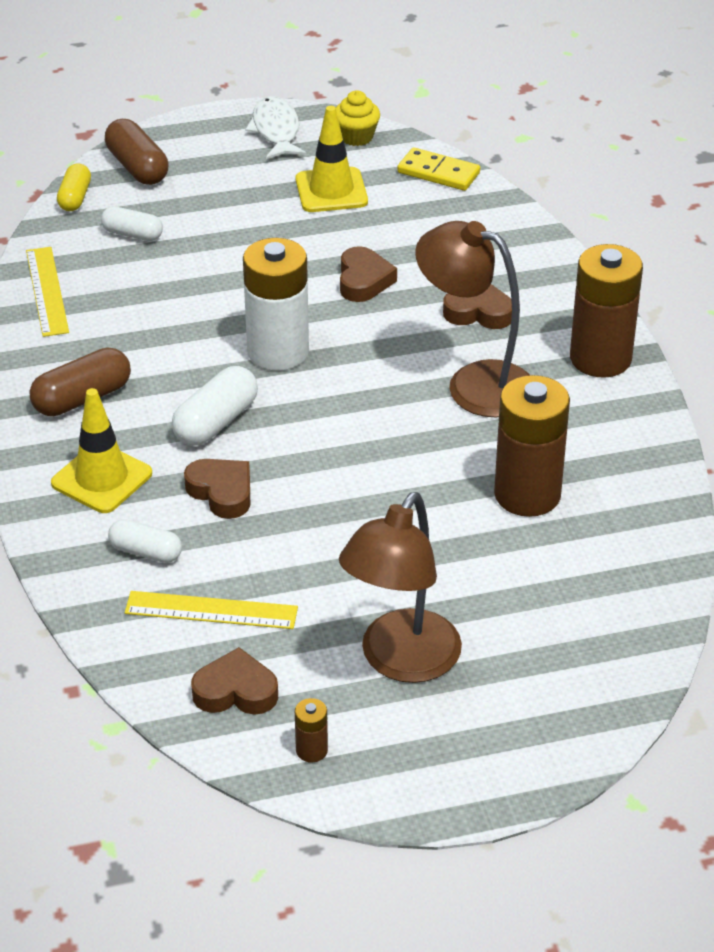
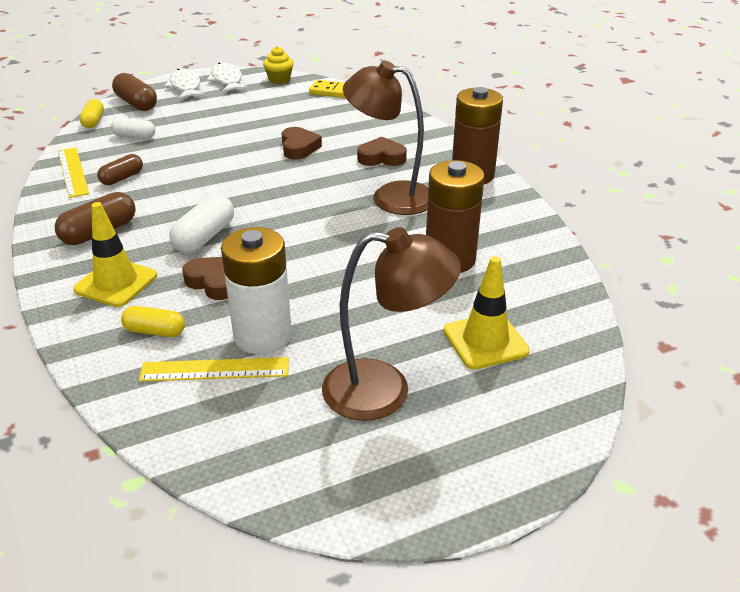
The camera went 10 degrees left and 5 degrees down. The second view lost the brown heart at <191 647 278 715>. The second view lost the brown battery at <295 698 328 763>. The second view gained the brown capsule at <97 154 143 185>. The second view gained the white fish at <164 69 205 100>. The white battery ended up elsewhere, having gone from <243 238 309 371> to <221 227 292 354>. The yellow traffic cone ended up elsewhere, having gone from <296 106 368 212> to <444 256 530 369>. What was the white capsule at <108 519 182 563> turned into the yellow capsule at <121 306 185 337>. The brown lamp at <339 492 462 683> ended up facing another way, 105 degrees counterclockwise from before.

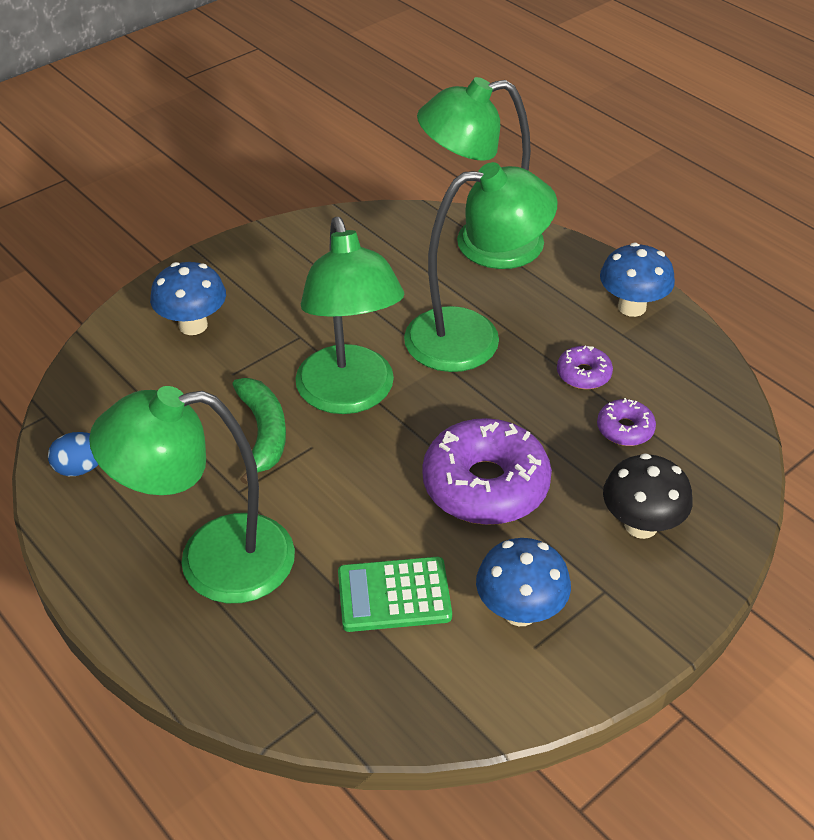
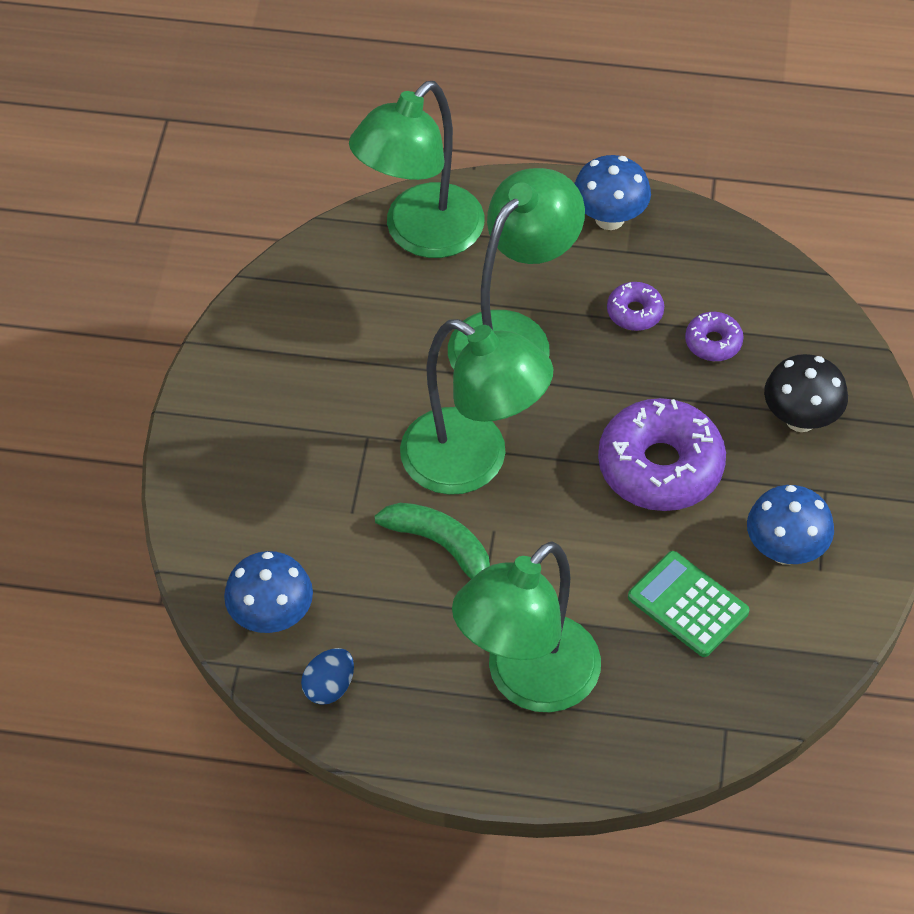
The camera went 40 degrees left and 10 degrees up. The blue mushroom ended up elsewhere, having gone from <150 262 226 335> to <224 551 313 633>. The green calculator at <338 557 452 632> ended up facing another way, 90 degrees clockwise from before.

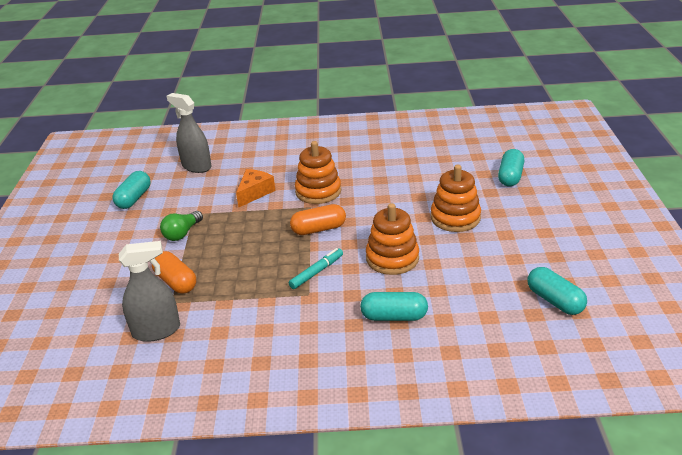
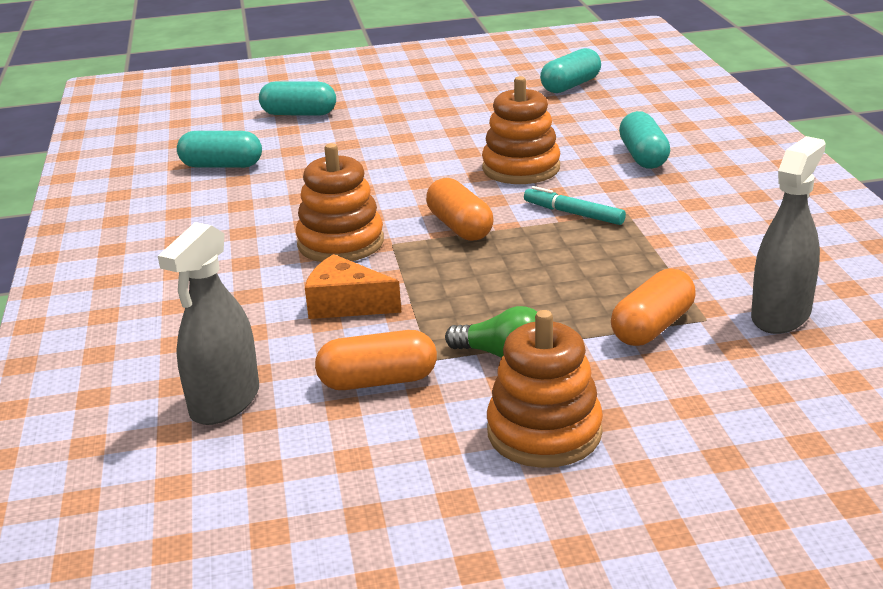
The camera went 100 degrees left and 5 degrees down. The second view gained the orange capsule at <315 330 437 390>. The turquoise capsule ended up elsewhere, having gone from <112 171 150 209> to <177 131 262 168>. The orange stacking toy ended up elsewhere, having gone from <431 165 481 232> to <487 310 603 468>. The grey spray bottle at <119 241 180 342> ended up facing another way, 60 degrees clockwise from before.

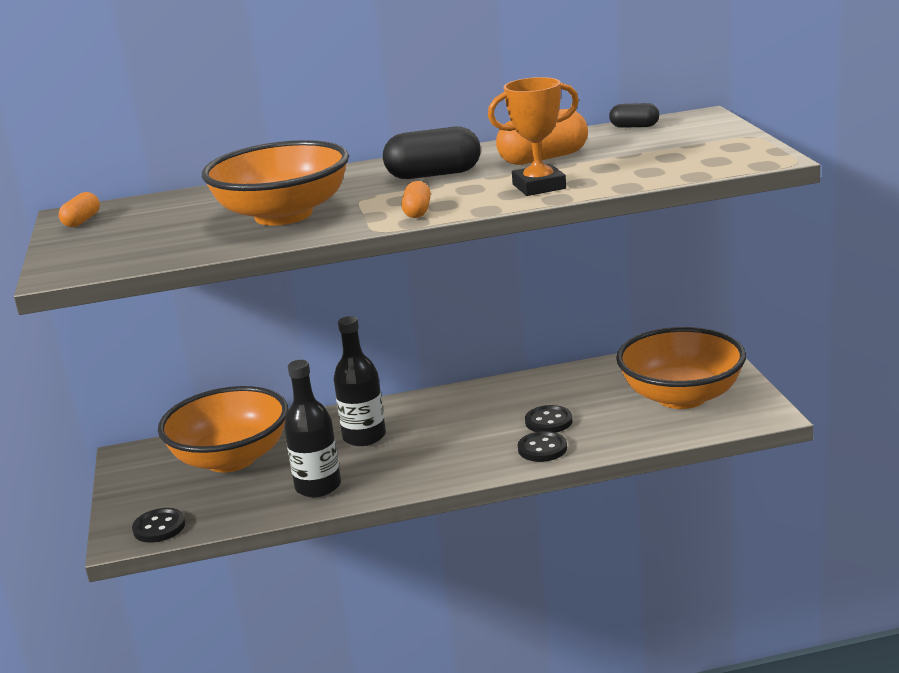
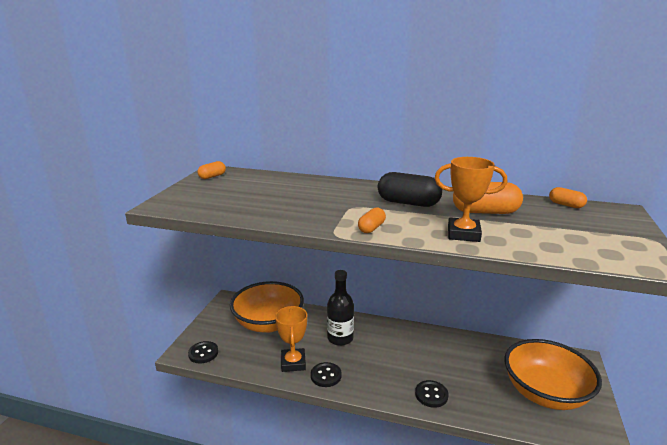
The camera went 25 degrees right and 0 degrees up. The second view lost the orange bowl at <202 140 349 226>. The black button ended up elsewhere, having gone from <525 405 572 433> to <311 362 342 387>. Where the black bottle stood at <284 360 341 497>, the orange trophy came to stand at <275 306 307 372>. What was the black capsule at <609 103 659 128> turned into the orange capsule at <549 187 587 208>.

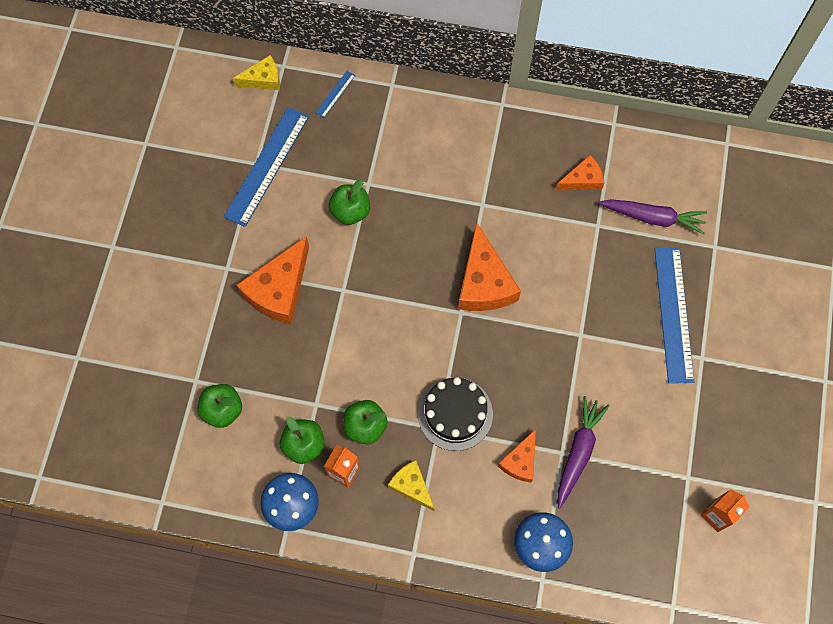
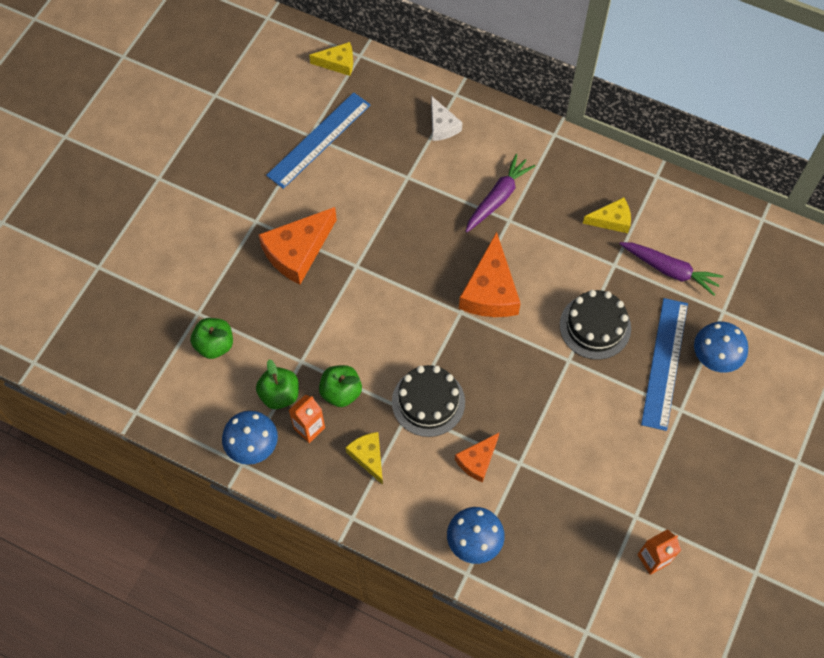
The camera went 15 degrees right and 5 degrees down. The second view lost the blue ruler at <316 71 355 118>. The second view lost the green apple at <329 179 370 225>. The second view gained the white cheese at <431 96 463 141>. The second view gained the black cake at <560 290 631 360>. The second view gained the blue mushroom at <694 322 748 373>. The purple carrot ended up elsewhere, having gone from <557 396 610 509> to <465 154 536 233>. What was the orange cheese at <555 155 604 190> turned into the yellow cheese at <583 197 631 233>.

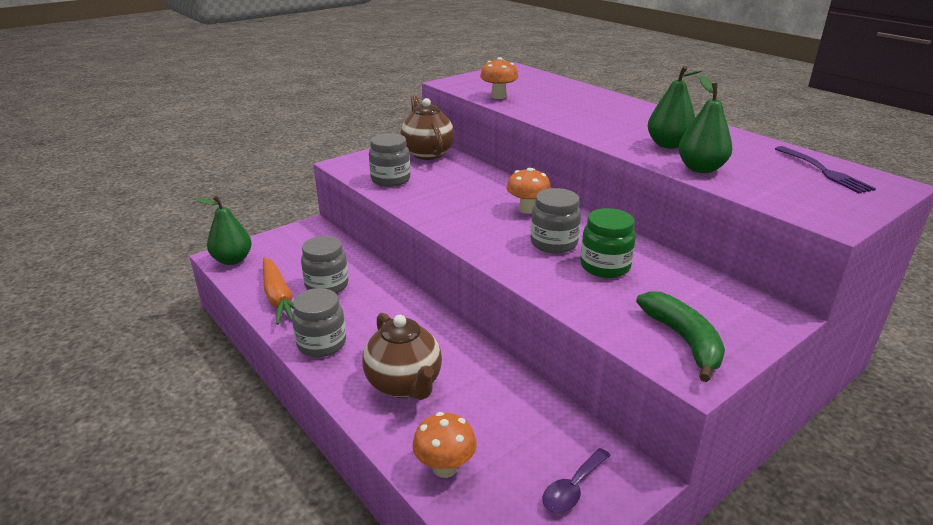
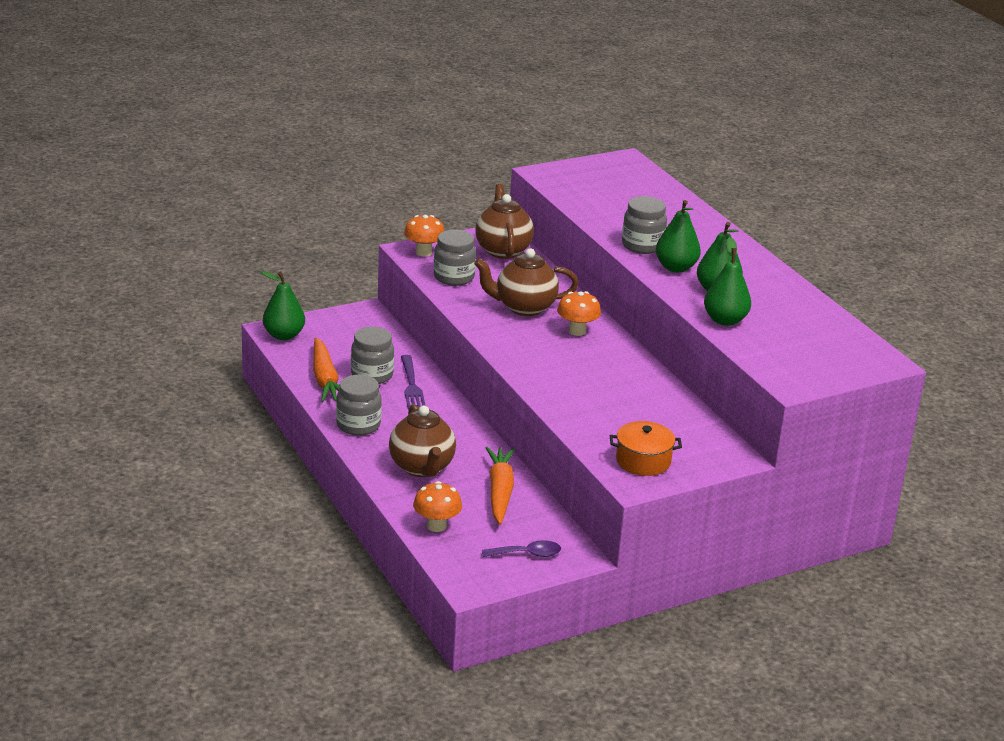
The camera went 10 degrees right and 0 degrees up. The second view lost the green jar at <580 208 636 278>. The second view gained the brown teapot at <474 248 578 316>. The second view gained the orange carrot at <485 447 515 525>. The second view gained the green pear at <656 200 701 272>. The orange mushroom ended up elsewhere, having gone from <480 57 519 99> to <404 215 444 257>. The grey jar ended up elsewhere, having gone from <531 188 581 254> to <622 196 667 254>. The purple fork ended up elsewhere, having gone from <775 146 876 194> to <401 355 426 410>. Where the green banana stood at <636 291 725 382>, the orange pot came to stand at <610 421 682 476>. The purple spoon at <542 448 611 513> ended up facing another way, 150 degrees counterclockwise from before.

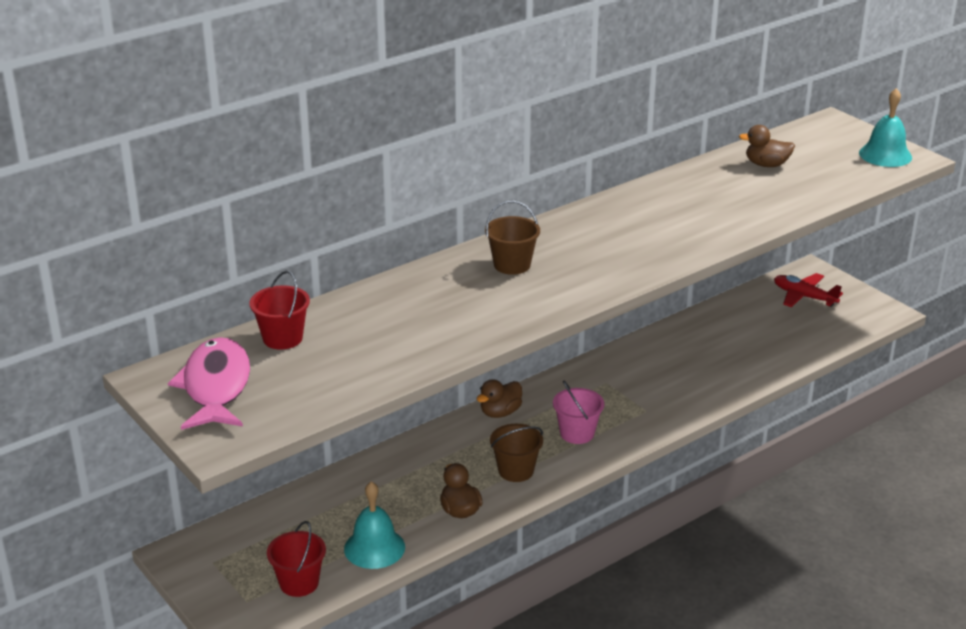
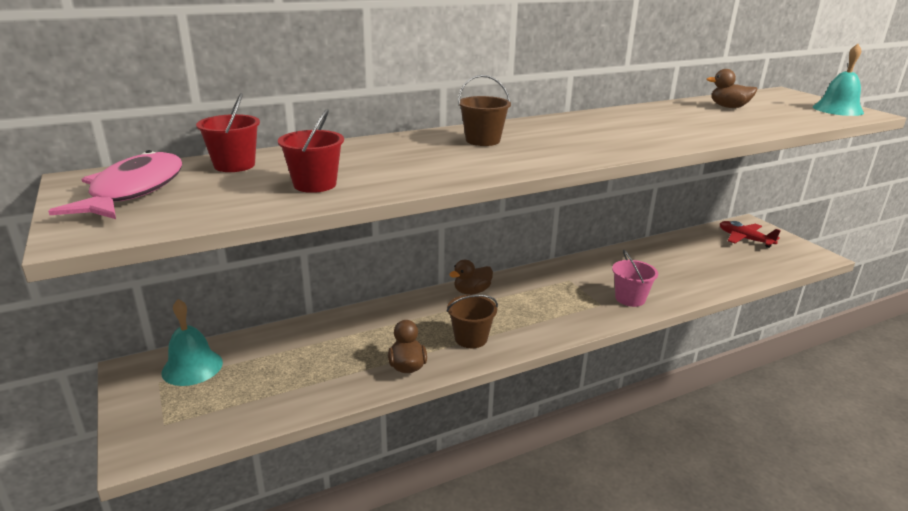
The camera went 10 degrees right and 5 degrees down. The red bucket ended up elsewhere, having gone from <267 521 326 597> to <278 109 344 193>. The turquoise bell ended up elsewhere, having gone from <344 481 405 569> to <161 299 223 386>. The pink bucket ended up elsewhere, having gone from <553 381 604 444> to <612 250 658 307>.

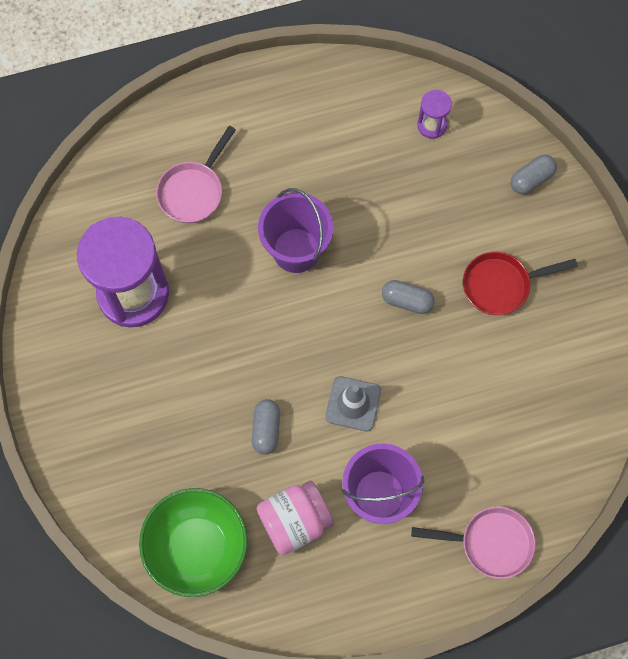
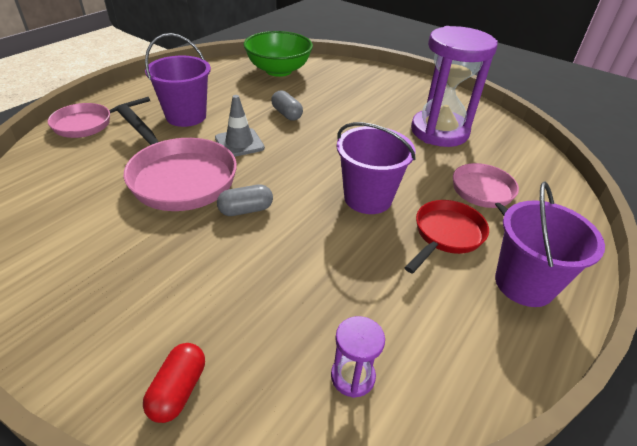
The camera went 140 degrees right and 30 degrees down. The second view lost the pink jar at <257 481 334 555>. The second view gained the pink pan at <117 105 237 211>. The second view gained the purple bucket at <495 182 605 307>. The red pan ended up elsewhere, having gone from <463 252 578 315> to <405 200 489 274>. What was the grey capsule at <511 155 557 194> turned into the red capsule at <143 343 205 423>.

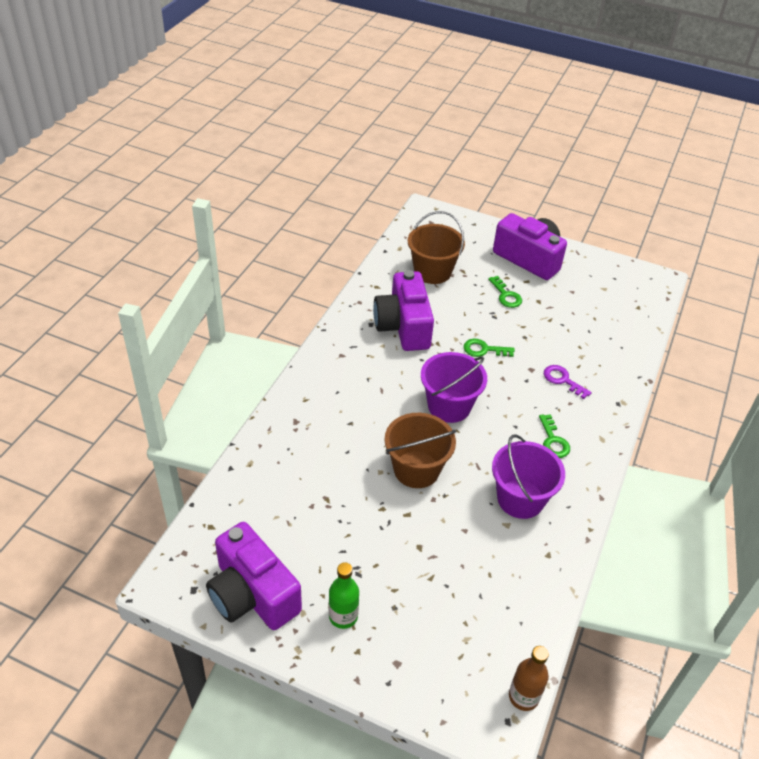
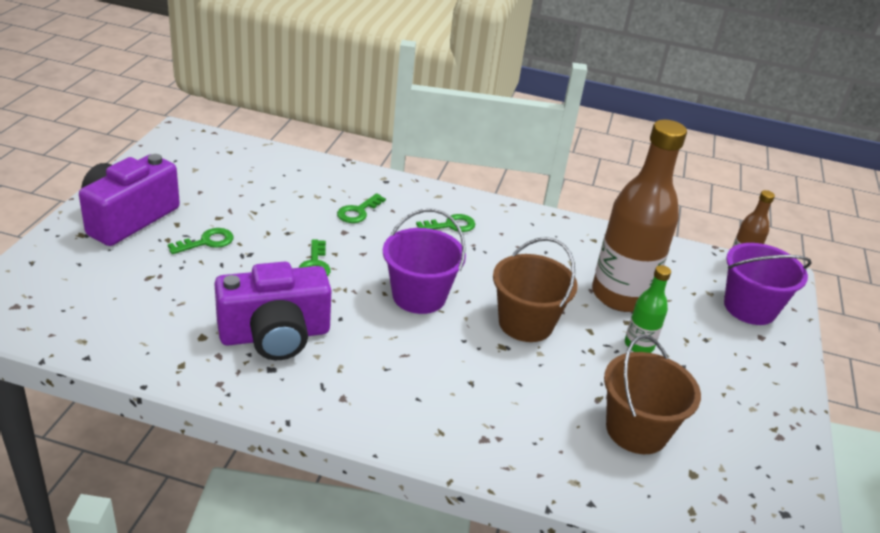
The camera went 100 degrees left and 10 degrees down. The second view lost the purple camera at <206 522 302 630>. The second view gained the brown bottle at <592 119 687 312>. The green bottle ended up elsewhere, having gone from <329 562 359 629> to <625 265 671 353>. The brown bucket ended up elsewhere, having gone from <408 211 465 284> to <604 335 701 454>. The purple bucket ended up elsewhere, having gone from <492 434 565 519> to <724 243 812 325>. What was the purple key at <544 365 592 399> turned into the green key at <337 193 386 223>.

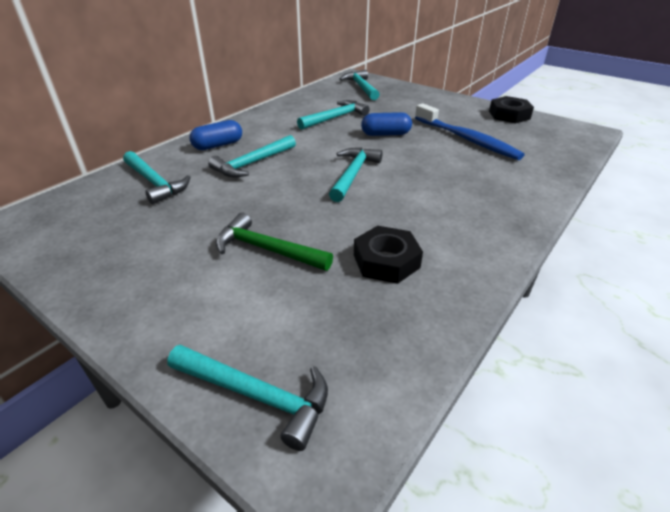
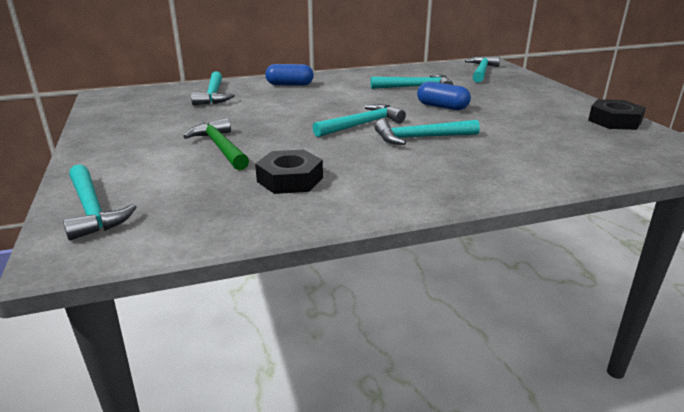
The camera went 35 degrees right and 10 degrees down. The second view lost the blue toothbrush at <415 103 525 160>. The turquoise hammer ended up elsewhere, having gone from <208 135 296 178> to <375 119 480 145>.

